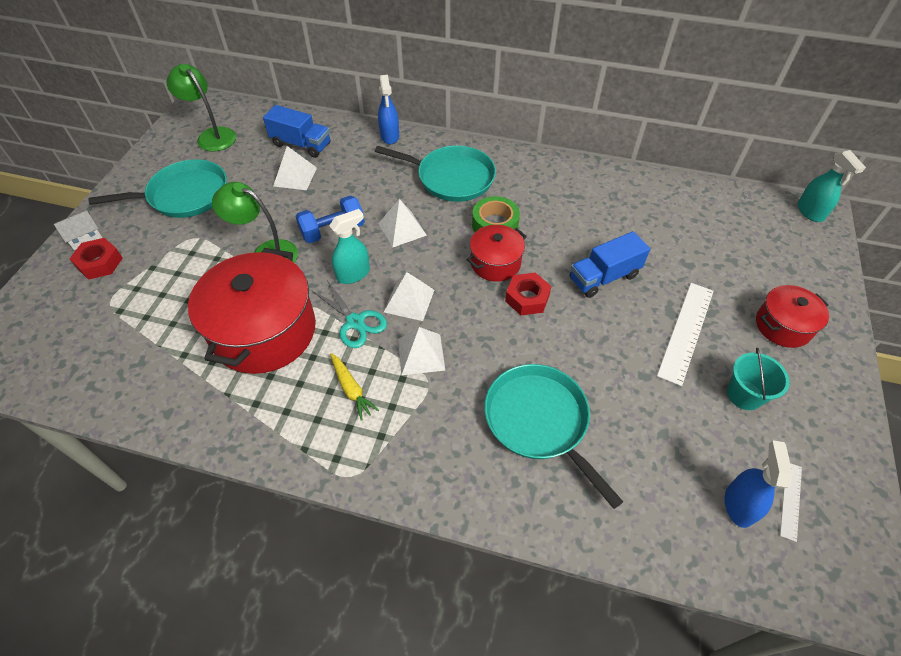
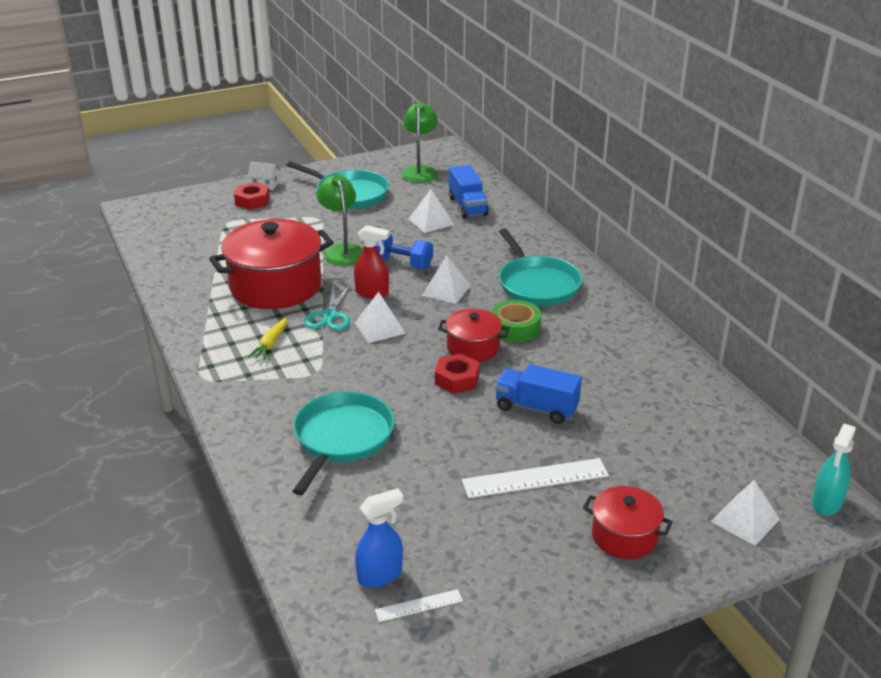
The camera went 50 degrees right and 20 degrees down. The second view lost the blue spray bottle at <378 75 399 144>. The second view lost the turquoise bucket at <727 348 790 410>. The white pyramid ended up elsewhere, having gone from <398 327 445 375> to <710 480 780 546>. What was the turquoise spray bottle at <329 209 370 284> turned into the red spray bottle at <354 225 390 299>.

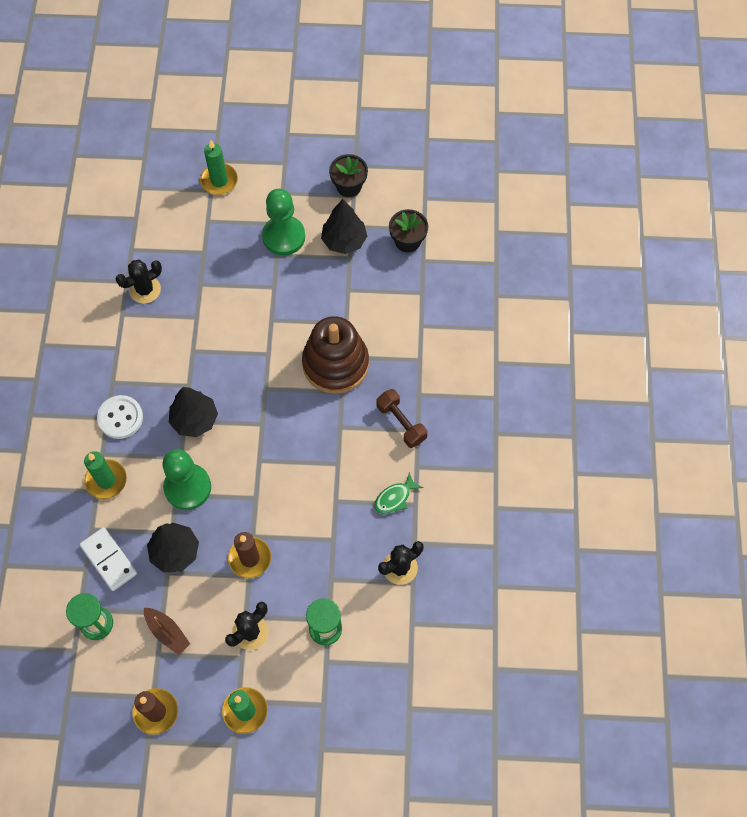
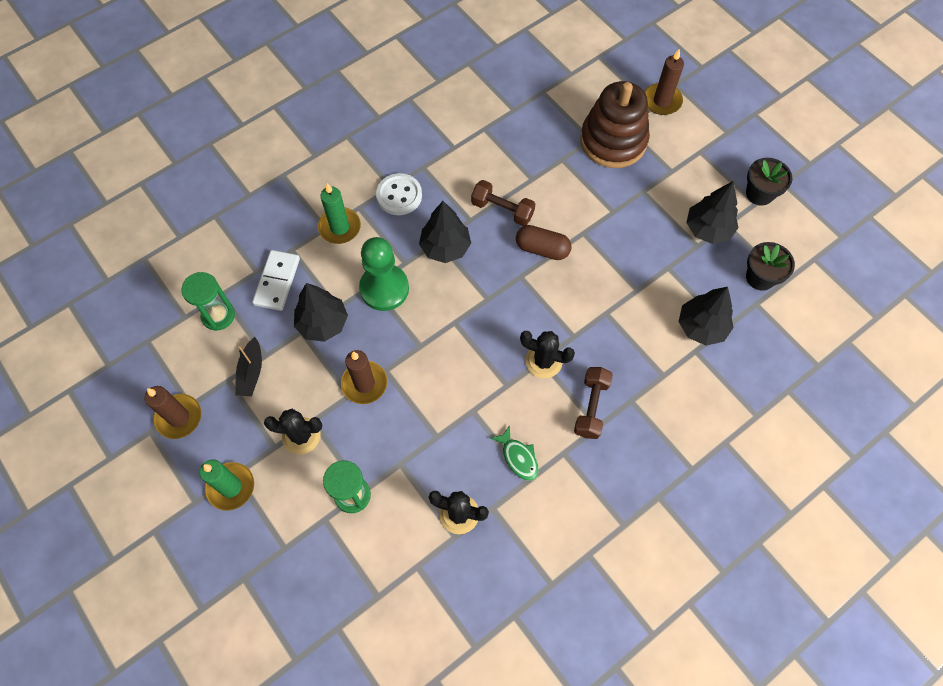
The camera went 50 degrees right and 0 degrees up. The second view lost the green pawn at <262 189 305 256>. The second view gained the brown dumbbell at <471 180 535 226>. The second view gained the brown capsule at <516 225 572 260>. The second view gained the black tree at <679 287 734 346>. The black cactus ended up elsewhere, having gone from <115 260 162 304> to <520 331 575 378>. The brown stacking toy ended up elsewhere, having gone from <302 316 369 394> to <580 81 650 168>. What was the brown boat at <144 608 190 655> turned into the black boat at <235 337 262 396>. What was the green candle at <200 140 238 195> turned into the brown candle at <645 49 684 115>. The green fish at <374 472 423 514> ended up facing another way, 135 degrees counterclockwise from before.

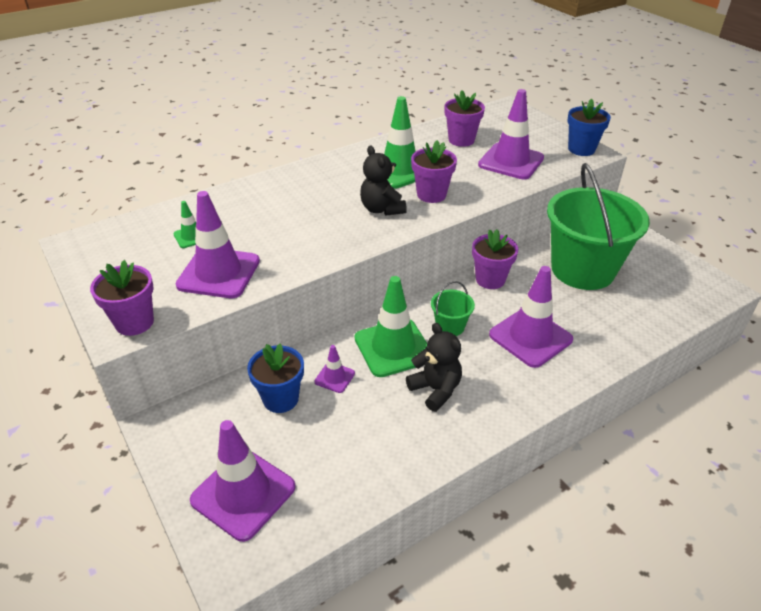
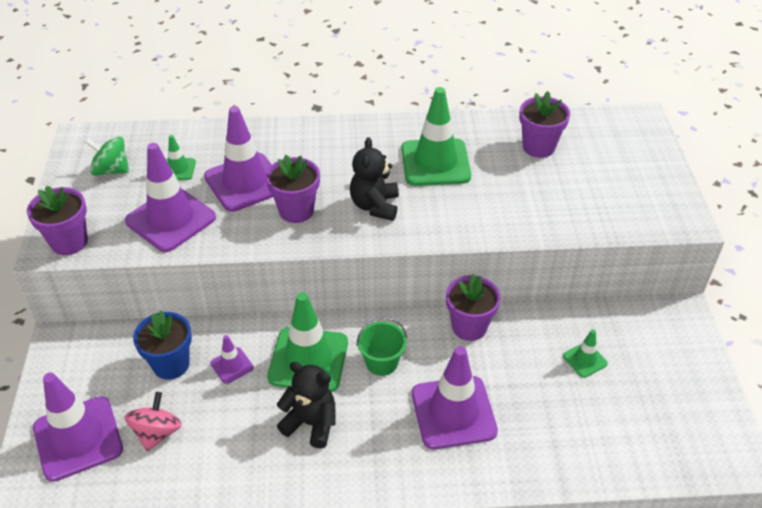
The camera went 30 degrees right and 5 degrees up. The second view lost the blue flower pot at <567 99 611 156>. The second view gained the green spinning top at <85 136 129 176>. The second view gained the pink spinning top at <125 392 182 451>. The purple flower pot ended up elsewhere, having gone from <411 140 457 203> to <266 155 320 223>. The purple traffic cone ended up elsewhere, having gone from <478 89 544 179> to <204 106 273 212>. Where the green bucket stood at <547 163 650 290>, the green traffic cone came to stand at <563 329 608 378>. The black teddy bear at <406 323 462 412> ended up facing another way, 60 degrees counterclockwise from before.

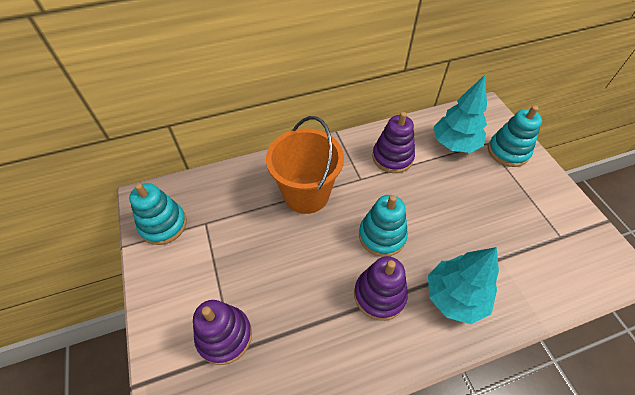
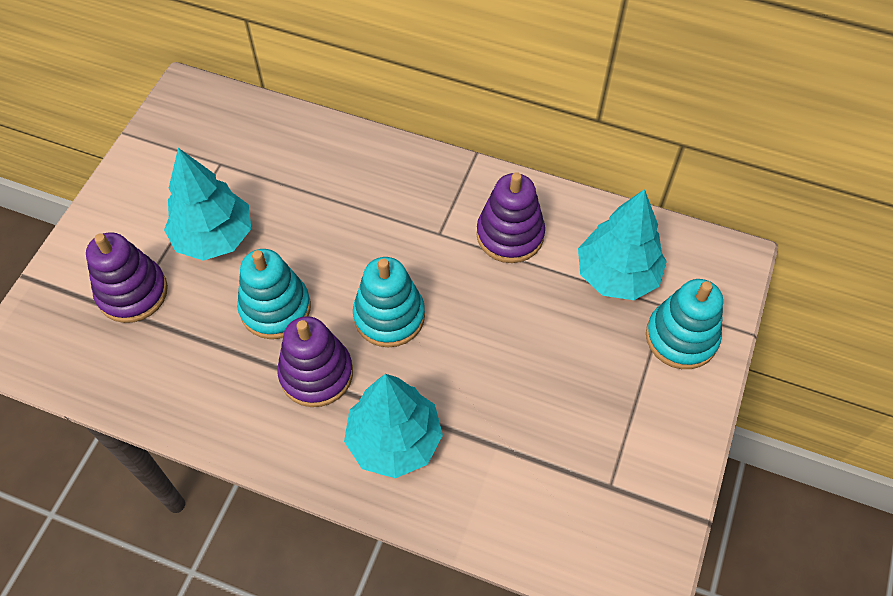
The camera went 40 degrees right and 5 degrees up. The second view lost the orange bucket at <266 116 344 214>. The second view gained the turquoise tree at <164 148 251 261>. The turquoise stacking toy ended up elsewhere, having gone from <129 183 187 245> to <237 249 311 339>.

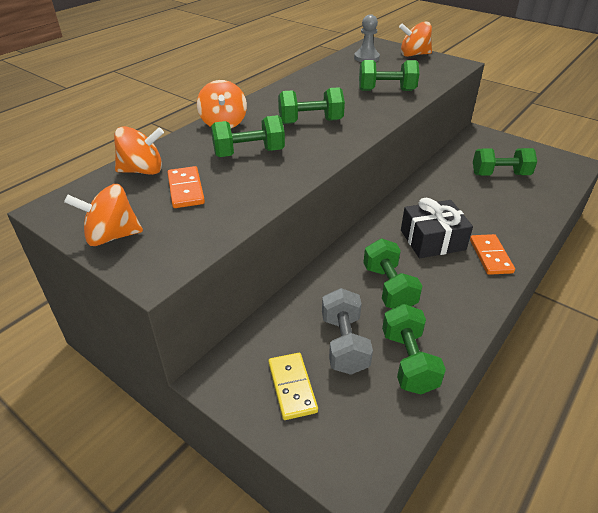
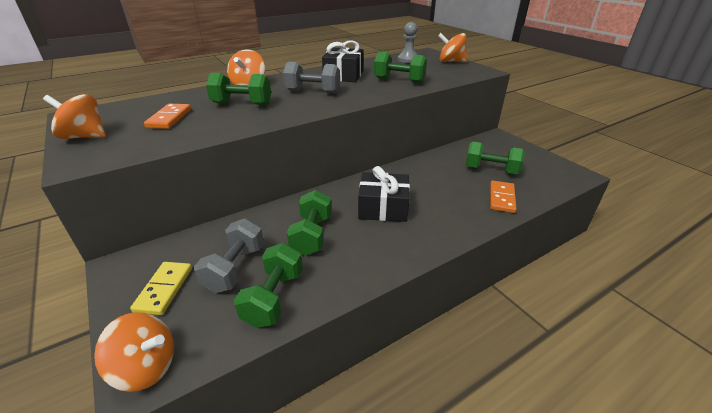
The camera went 20 degrees right and 5 degrees down. The second view gained the black gift at <322 40 364 82>. The orange spinning top ended up elsewhere, having gone from <114 126 164 175> to <94 312 174 392>. The orange domino ended up elsewhere, having gone from <470 234 515 275> to <490 181 516 213>. What was the green dumbbell at <278 87 345 124> turned into the grey dumbbell at <283 62 340 94>.

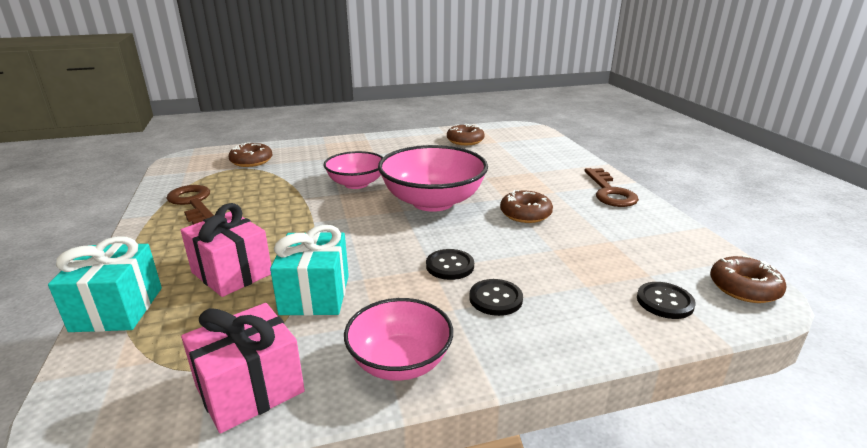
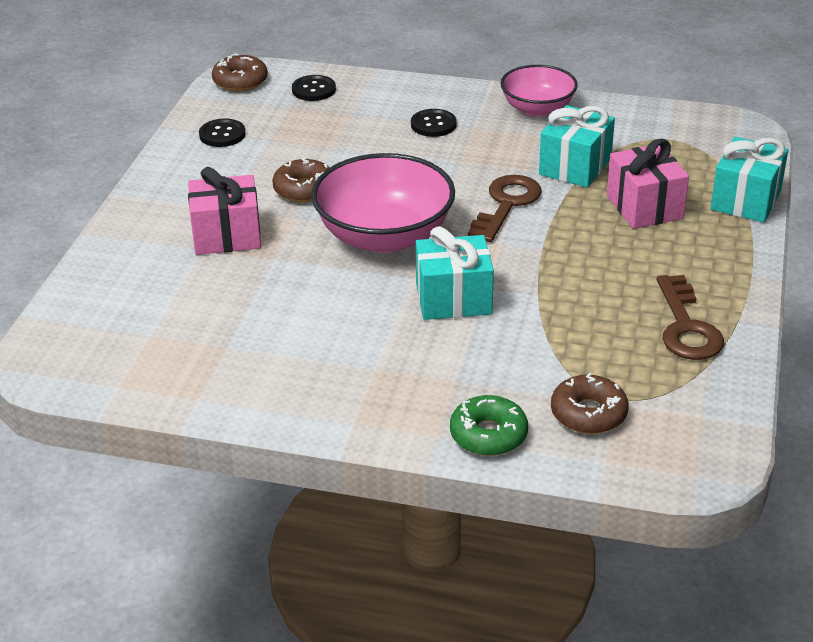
The camera went 150 degrees left and 10 degrees up. The second view lost the brown donut at <447 124 485 145>. The second view gained the green donut at <450 395 528 456>. The pink gift ended up elsewhere, having gone from <181 303 305 433> to <188 167 261 255>. The black button ended up elsewhere, having gone from <426 249 474 280> to <199 119 246 147>. The brown key ended up elsewhere, having gone from <585 168 639 207> to <468 175 542 242>. Where the pink bowl stood at <323 151 383 189>, the turquoise gift came to stand at <416 226 494 320>.

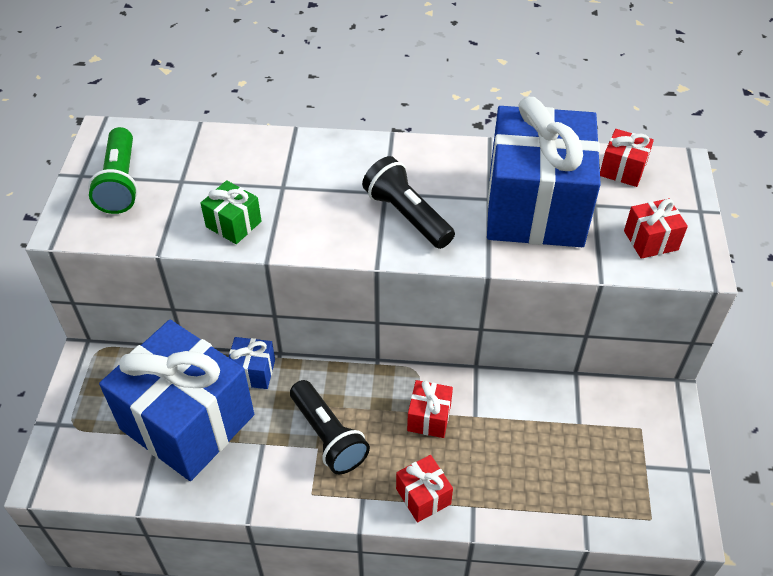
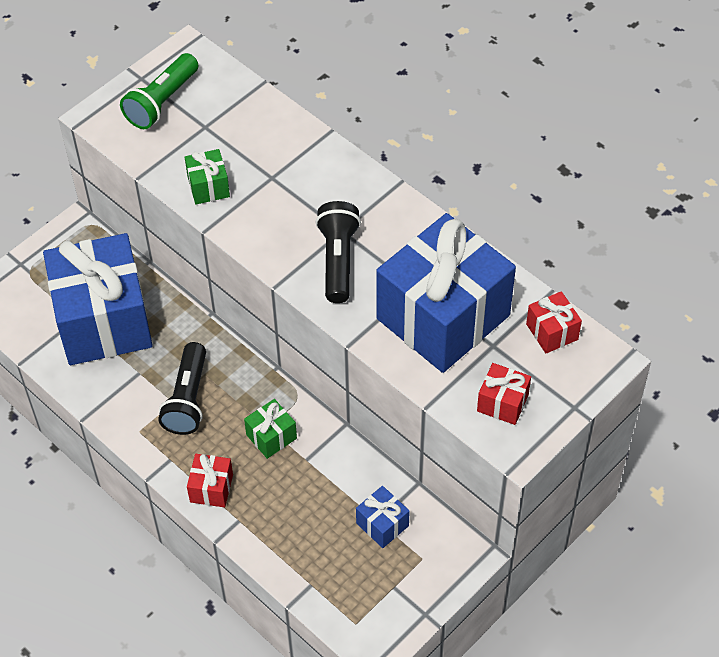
The camera went 40 degrees right and 5 degrees up. The blue gift ended up elsewhere, having gone from <228 337 275 389> to <356 486 410 548>. What was the red gift at <407 380 453 438> turned into the green gift at <244 399 297 459>.

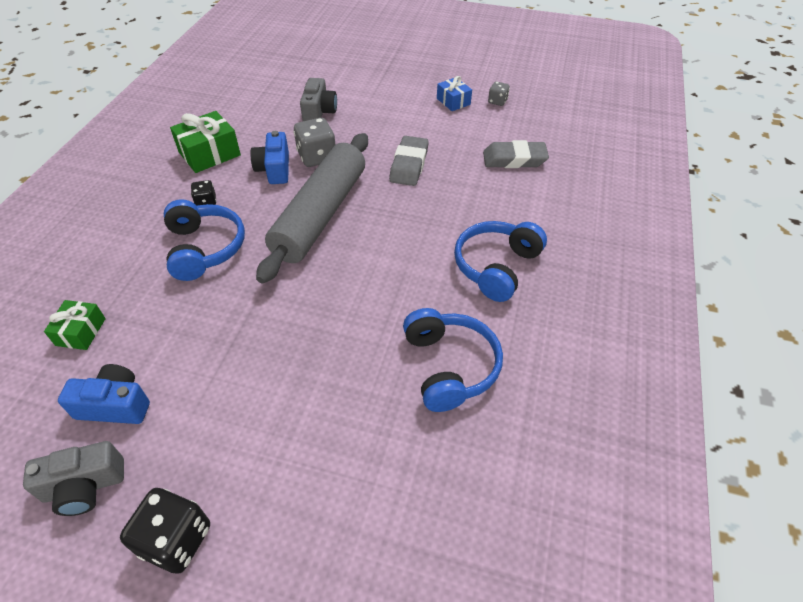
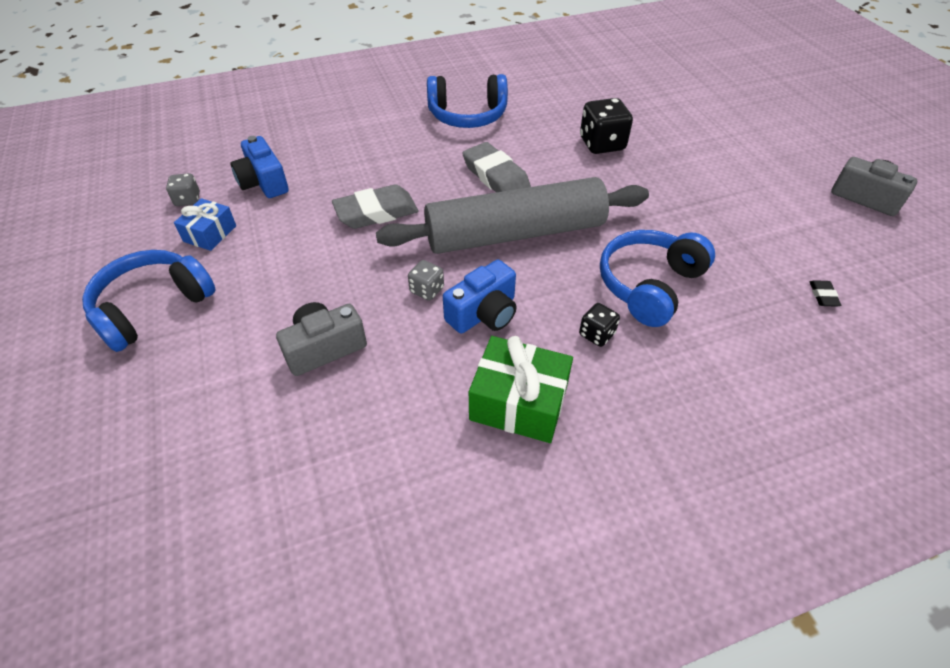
The camera went 125 degrees left and 0 degrees up. The blue camera ended up elsewhere, having gone from <58 364 150 424> to <230 136 289 198>. The black dice ended up elsewhere, having gone from <120 488 210 574> to <580 98 633 154>. The blue headphones ended up elsewhere, having gone from <403 308 503 412> to <82 250 216 352>. The grey eraser ended up elsewhere, having gone from <483 140 549 168> to <462 142 531 192>. Where the green gift stood at <44 300 106 350>, the black eraser came to stand at <810 280 841 307>. The size of the grey dice at <293 118 335 167> changed by a factor of 0.55.

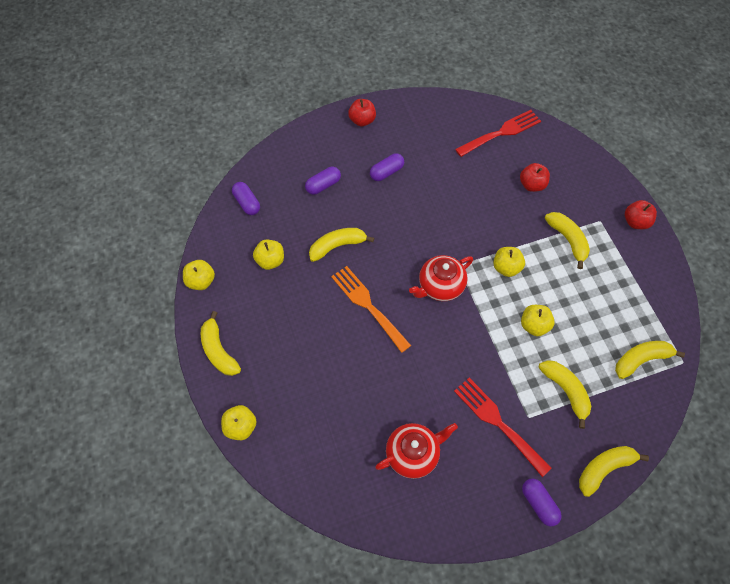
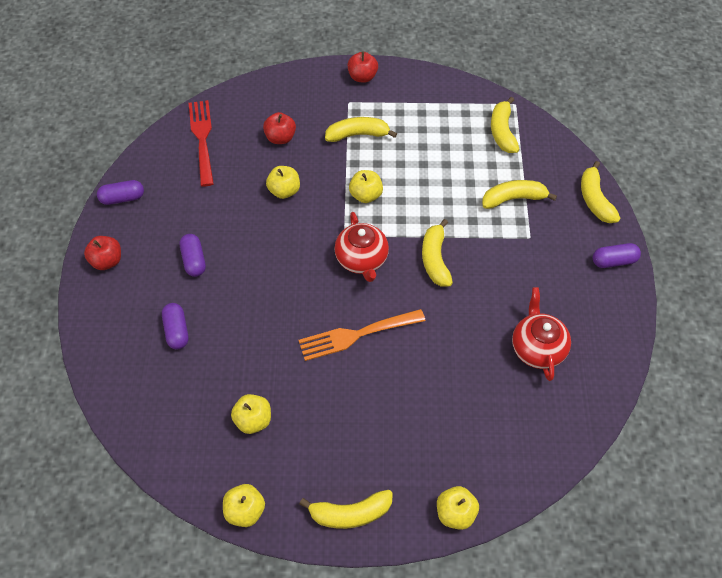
The camera went 70 degrees left and 5 degrees down. The second view lost the red fork at <454 378 551 477>. The purple capsule ended up elsewhere, having gone from <232 182 260 215> to <97 180 144 205>. The yellow banana ended up elsewhere, having gone from <309 228 374 262> to <422 219 453 286>. The yellow apple ended up elsewhere, having gone from <521 305 555 336> to <266 166 300 199>.

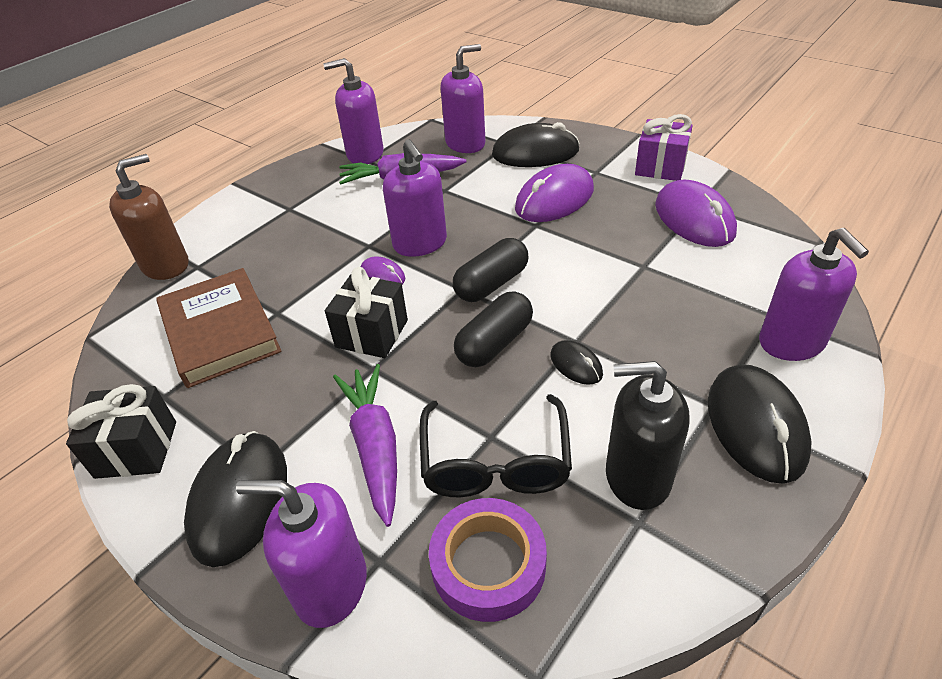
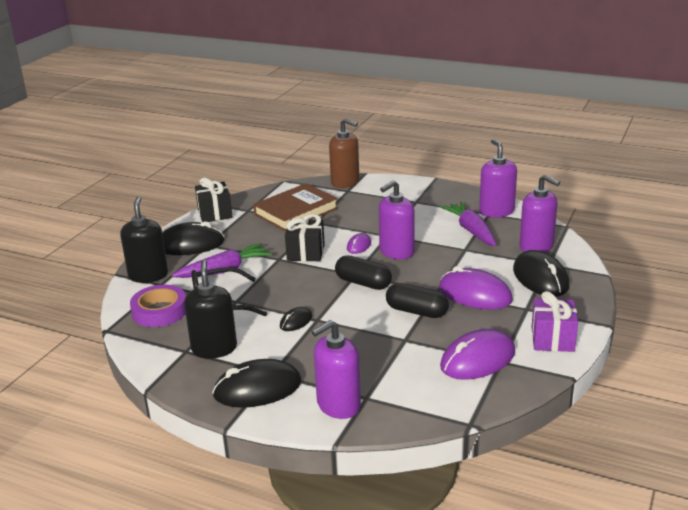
The camera went 75 degrees right and 15 degrees down. The black capsule ended up elsewhere, having gone from <454 292 533 367> to <386 283 449 318>. What was the purple soap dispenser at <236 480 367 628> turned into the black soap dispenser at <120 196 168 283>.

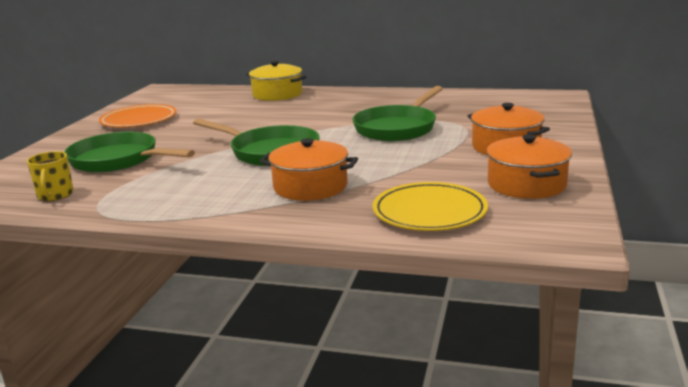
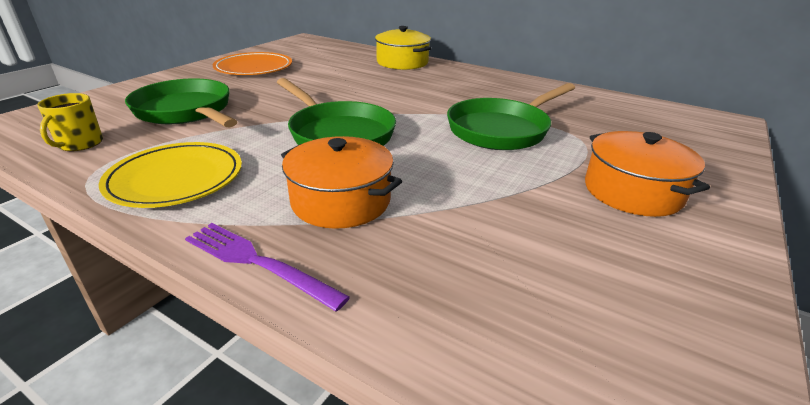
The camera went 15 degrees right and 10 degrees up. The second view lost the orange pot at <486 134 572 199>. The second view gained the purple fork at <185 223 350 312>. The yellow plate ended up elsewhere, having gone from <372 182 488 231> to <99 142 242 208>.

